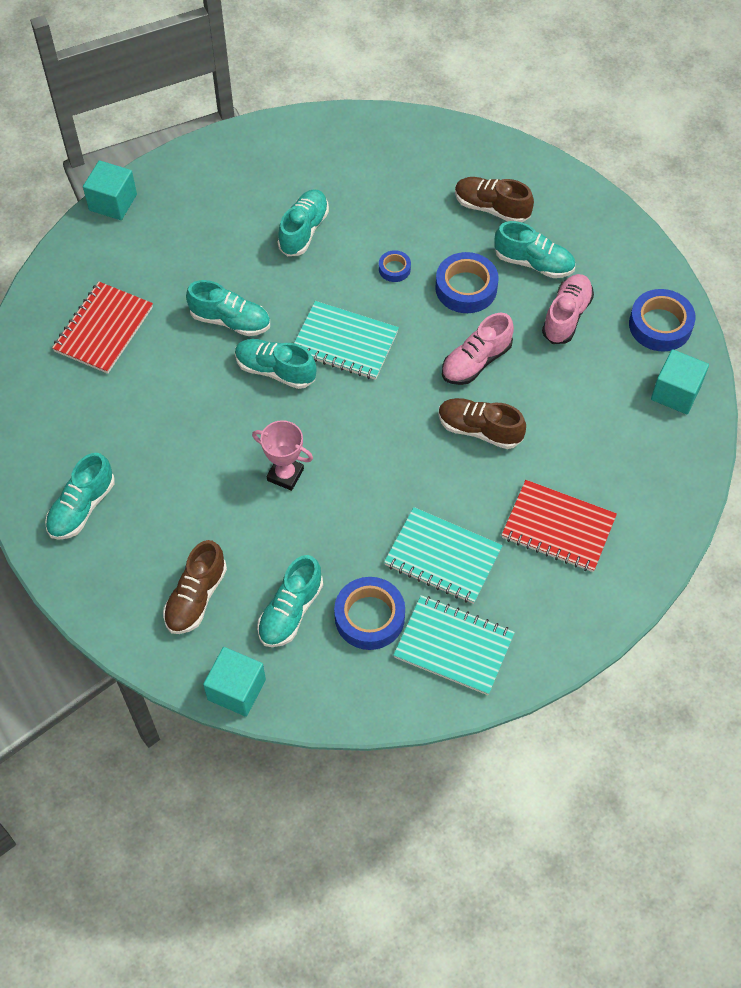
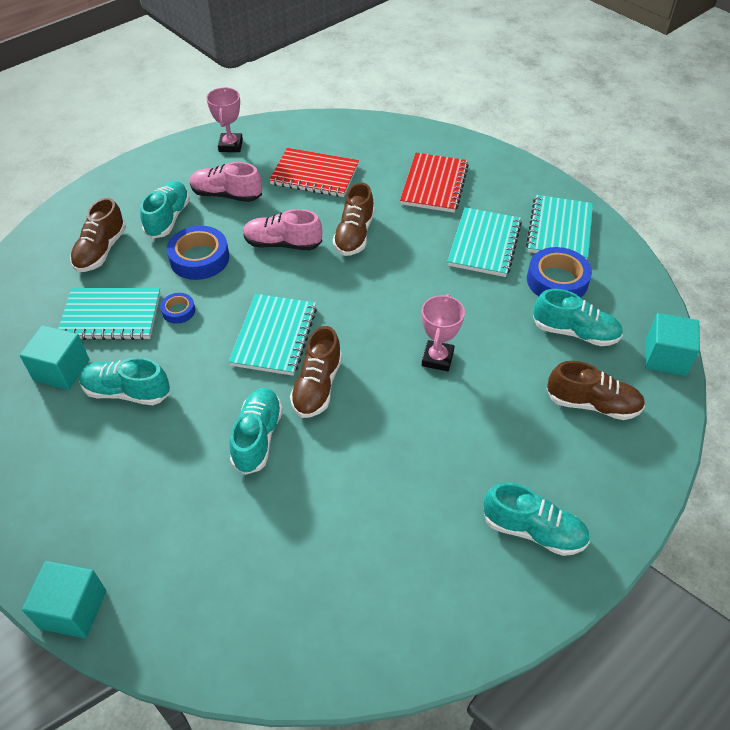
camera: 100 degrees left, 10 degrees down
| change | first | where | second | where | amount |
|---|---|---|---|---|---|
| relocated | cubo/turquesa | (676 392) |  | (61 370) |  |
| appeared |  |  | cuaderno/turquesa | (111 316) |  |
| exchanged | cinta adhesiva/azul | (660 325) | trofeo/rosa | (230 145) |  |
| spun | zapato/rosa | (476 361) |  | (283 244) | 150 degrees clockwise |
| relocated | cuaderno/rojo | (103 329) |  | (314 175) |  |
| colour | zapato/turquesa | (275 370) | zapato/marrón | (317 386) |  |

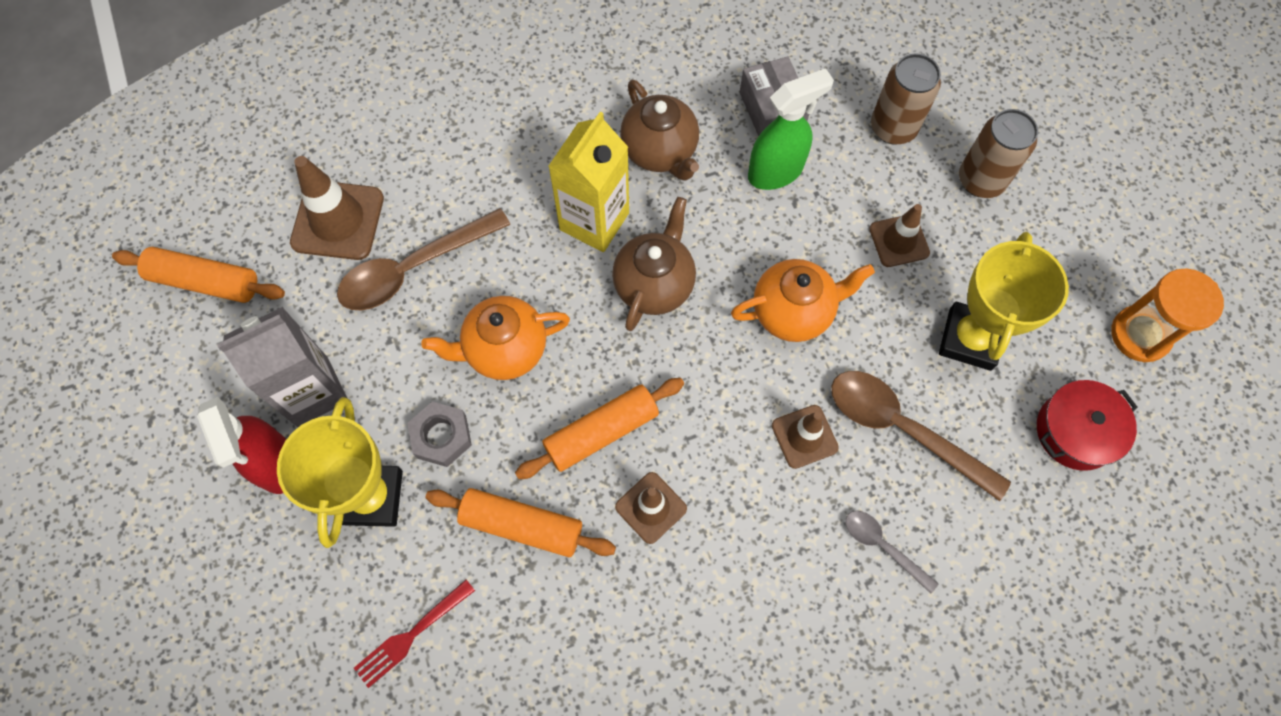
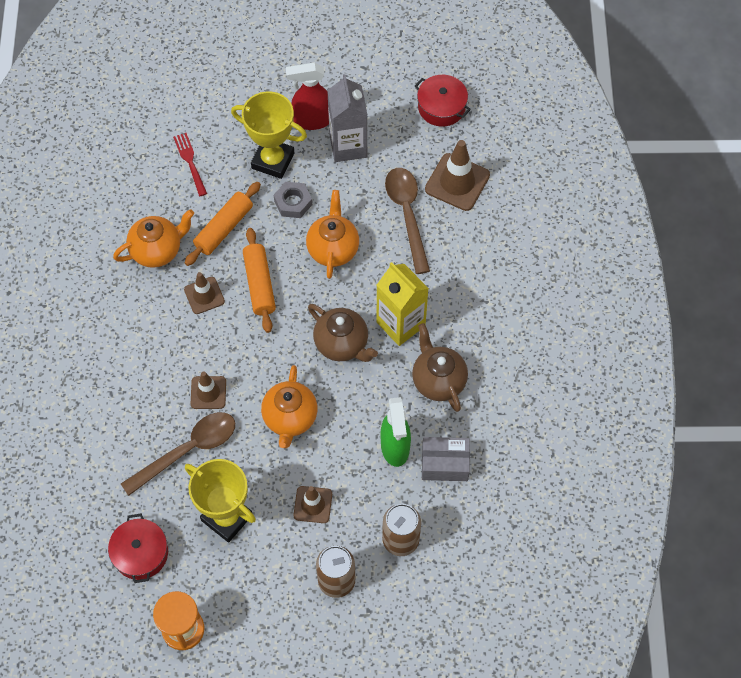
camera: 110 degrees right, 5 degrees down
| change | first | where | second | where | amount |
|---|---|---|---|---|---|
| appeared |  |  | tetera/naranja | (157 250) |  |
| spun | tetera/marrón | (660 151) |  | (438 380) | 75 degrees clockwise |
| exchanged | rodillo/naranja | (205 281) | olla/rojo | (441 107) |  |
| missing | cuchara/gris | (883 546) |  |  |  |

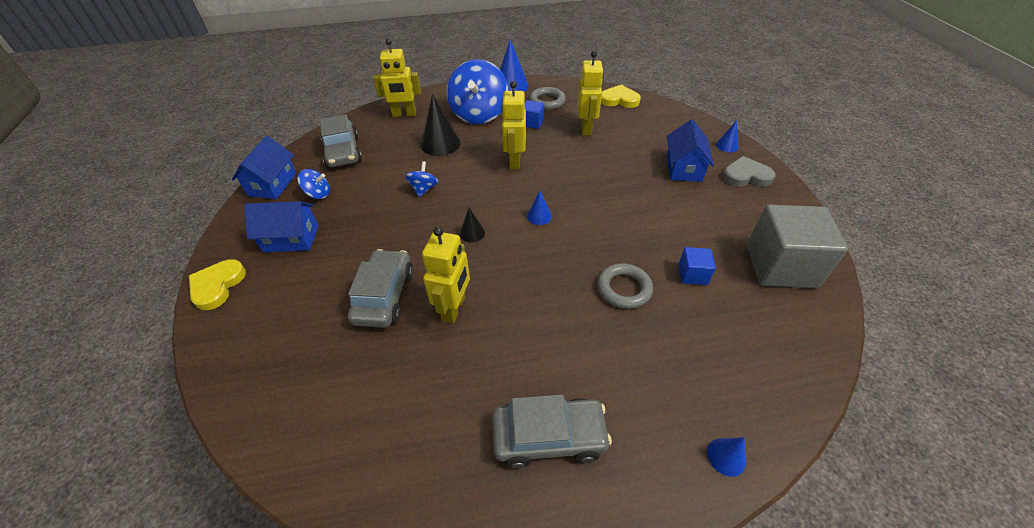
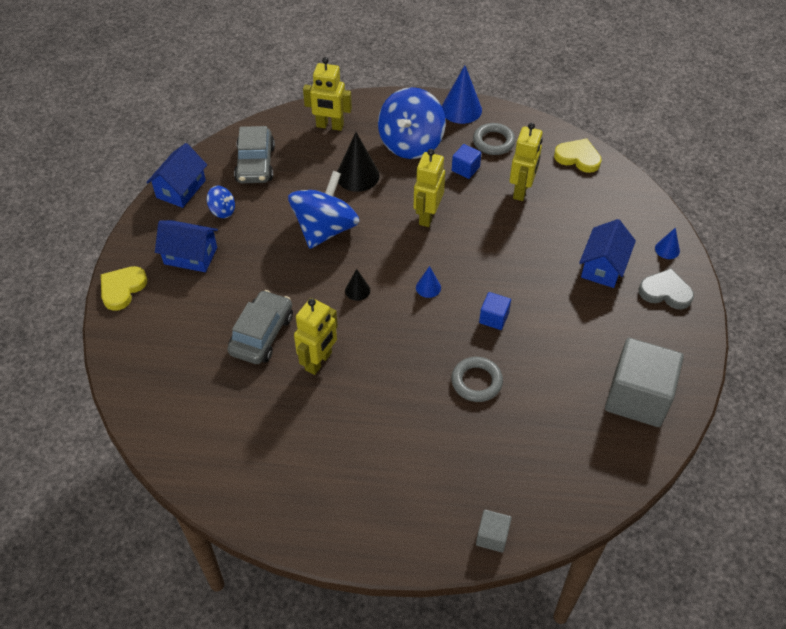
camera: 15 degrees right, 5 degrees up
| change | first | where | second | where | amount |
|---|---|---|---|---|---|
| size | peonza/azul | (423 189) |  | (325 229) | x2.18 |
| exchanged | cono/azul | (726 456) | cubo/gris | (492 536) |  |
| relocated | cubo/azul | (692 274) |  | (494 318) |  |
| missing | coche/gris | (549 436) |  |  |  |

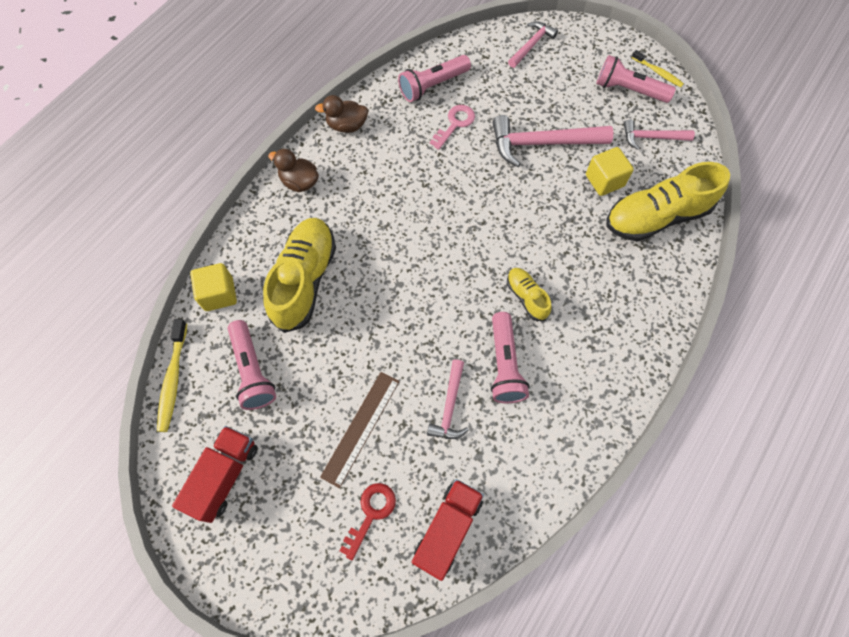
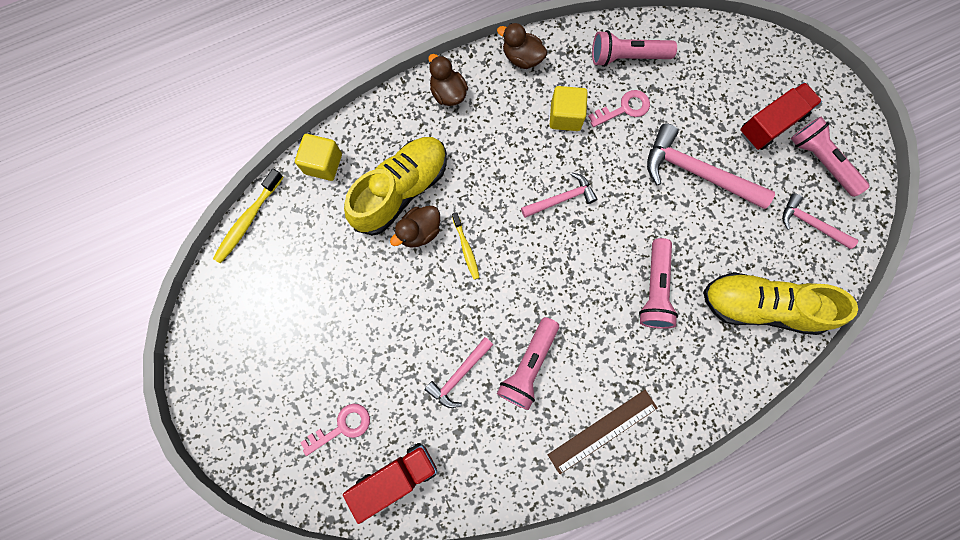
camera: 30 degrees right, 10 degrees up
| change | first | where | second | where | amount |
|---|---|---|---|---|---|
| colour | llave/rojo | (371 514) | llave/rosa | (342 427) |  |
| appeared |  |  | pato/marrón | (419 232) |  |
| relocated | cepillo de dientes/amarillo | (658 72) |  | (466 248) |  |
| relocated | martillo/rosa | (531 45) |  | (561 199) |  |
| relocated | regla/marrón | (361 428) |  | (603 431) |  |
| relocated | cubo/amarillo | (604 180) |  | (565 116) |  |
| relocated | lámpara de mano/rosa | (252 371) |  | (654 289) |  |
| relocated | camión/rojo | (224 476) |  | (771 124) |  |
| missing | zapato/amarillo | (526 297) |  |  |  |

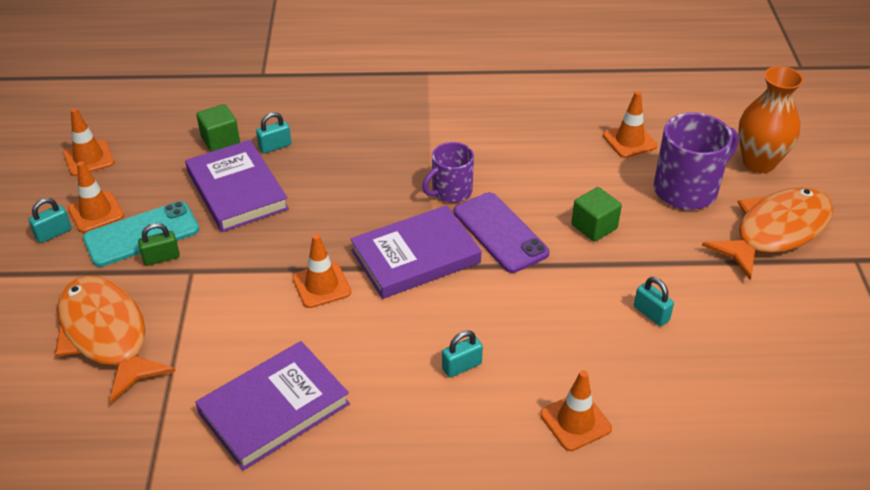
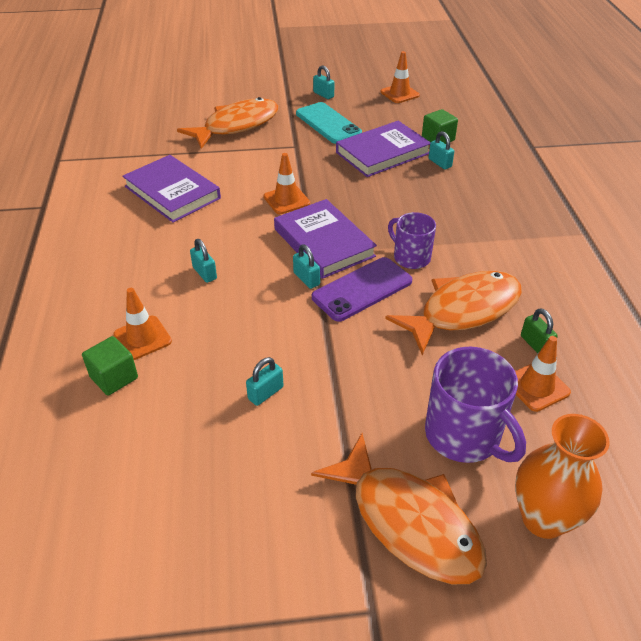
camera: 85 degrees right, 0 degrees up
| change | first | where | second | where | amount |
|---|---|---|---|---|---|
| relocated | cubo/verde | (594 226) |  | (114 377) |  |
| appeared |  |  | candado/turquesa | (306 279) |  |
| appeared |  |  | pez/naranja | (463 311) |  |
| relocated | candado/verde | (161 258) |  | (535 344) |  |
| missing | cono de tráfico/naranja | (96 212) |  |  |  |

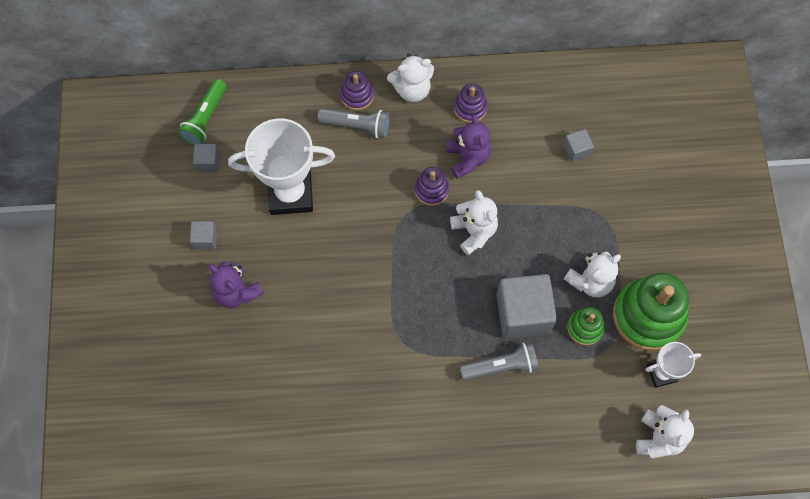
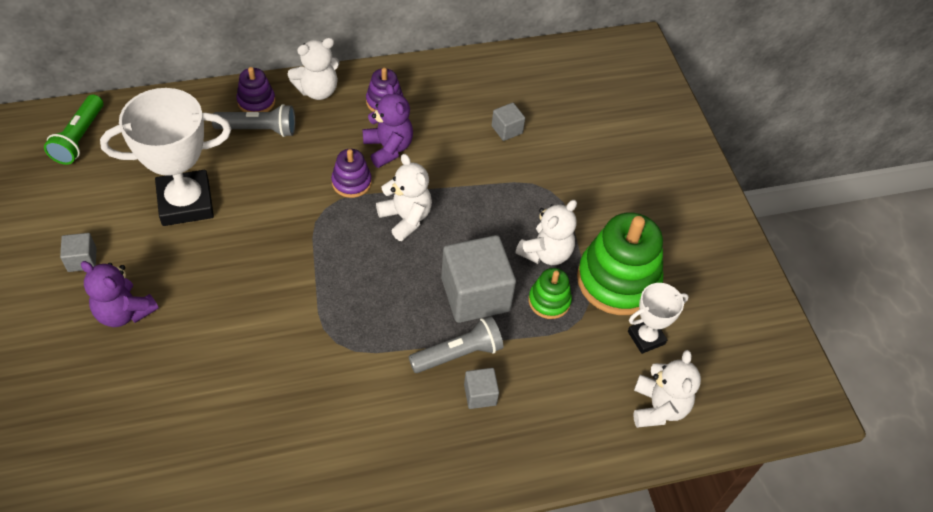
camera: 15 degrees left, 15 degrees down
| change | first | where | second | where | amount |
|---|---|---|---|---|---|
| relocated | cubo/gris | (208 162) |  | (480 394) |  |

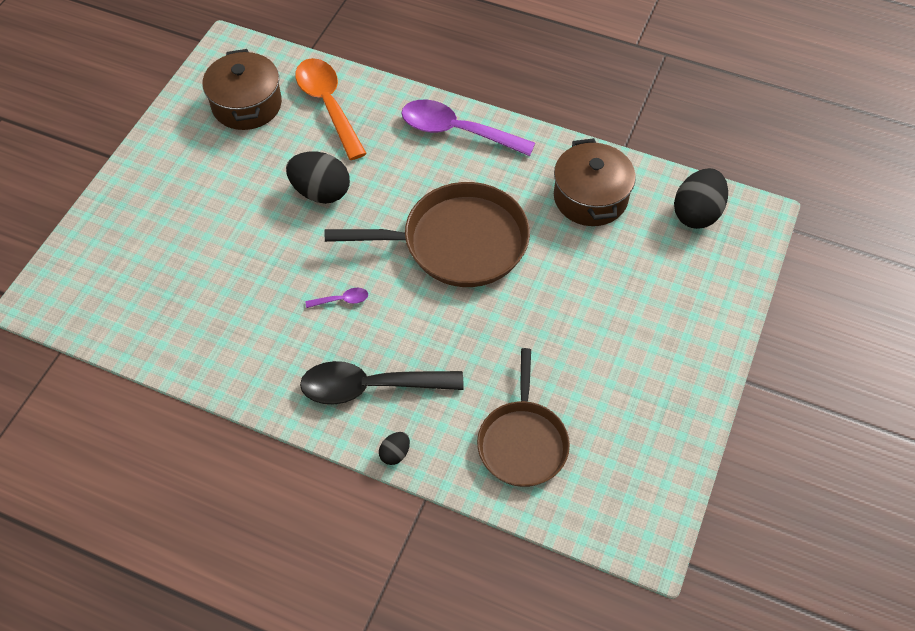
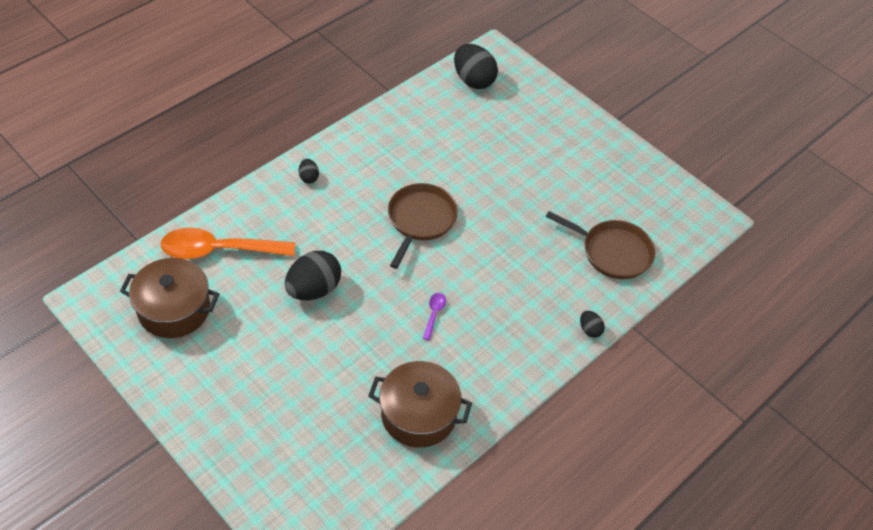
camera: 70 degrees left, 5 degrees down
| change | first | where | second | where | amount |
|---|---|---|---|---|---|
| exchanged | cuchara/morado | (457 131) | huevo/negro | (309 177) |  |
| relocated | olla/marrón | (590 197) |  | (418 414) |  |
| size | sartén/marrón | (458 242) |  | (420 220) | x0.66 |
| missing | cuchara/negro | (370 387) |  |  |  |

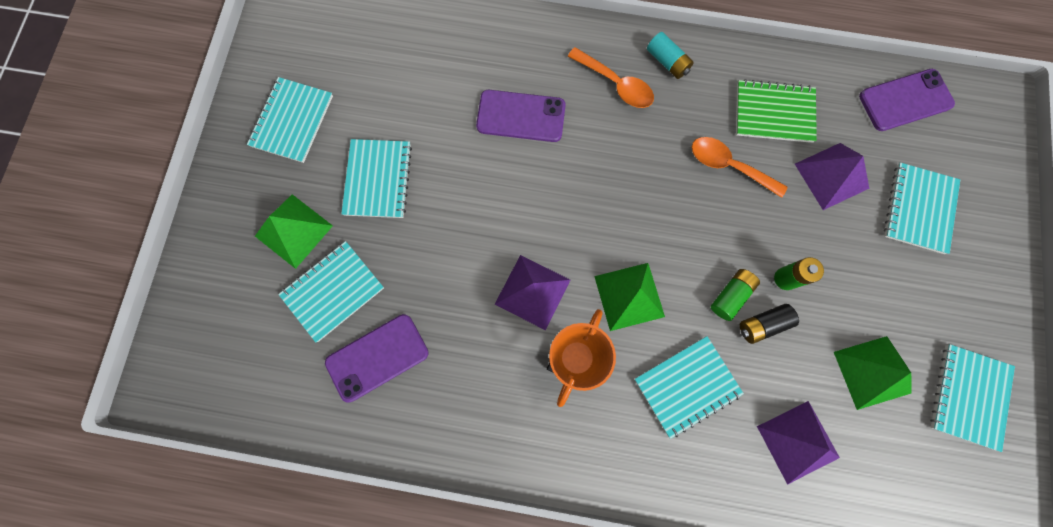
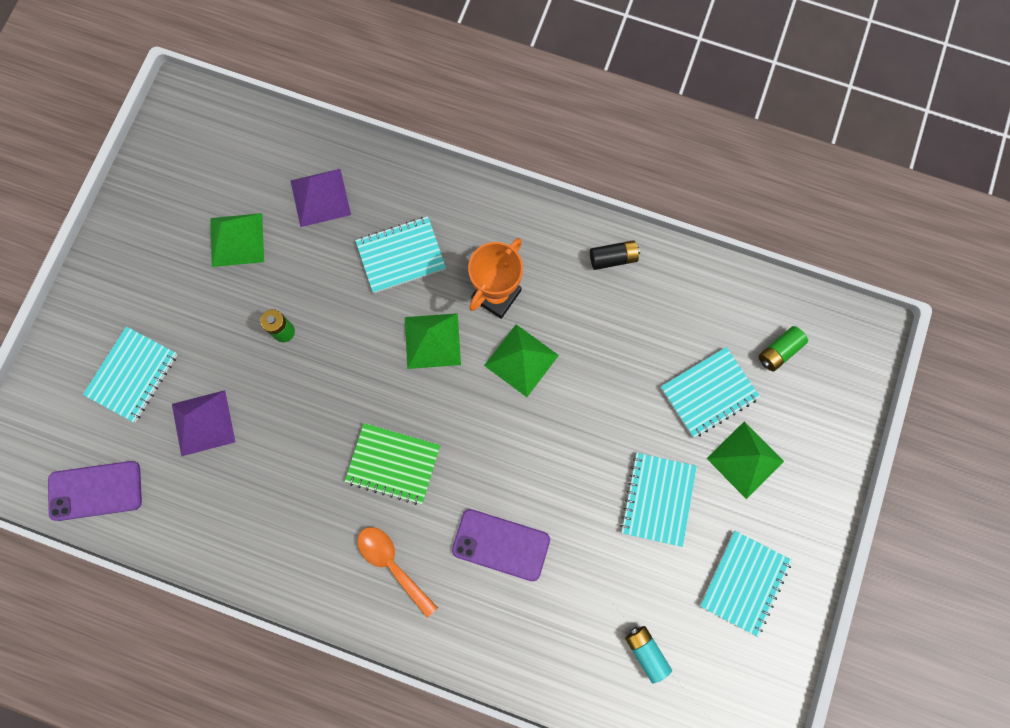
camera: 170 degrees left, 0 degrees up
| change | first | where | second | where | amount |
|---|---|---|---|---|---|
| relocated | cuaderno/verde | (774 113) |  | (393 464) |  |
| colour | pirámide/morado | (532 292) | pirámide/verde | (521 360) |  |
| relocated | pila/negro | (762 325) |  | (613 258) |  |
| relocated | pila/turquesa | (667 62) |  | (646 652) |  |
| relocated | pila/verde | (730 296) |  | (779 351) |  |
| missing | móvil/morado | (377 357) |  |  |  |
| missing | cuchara/naranja | (728 166) |  |  |  |
| missing | cuaderno/turquesa | (968 396) |  |  |  |

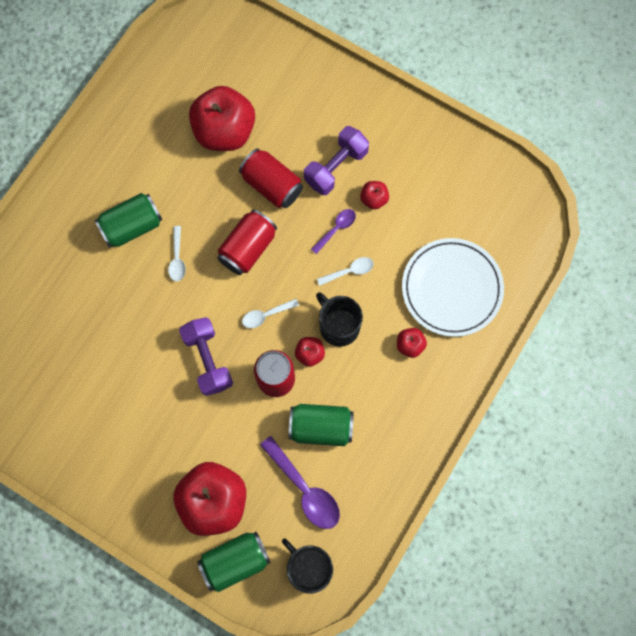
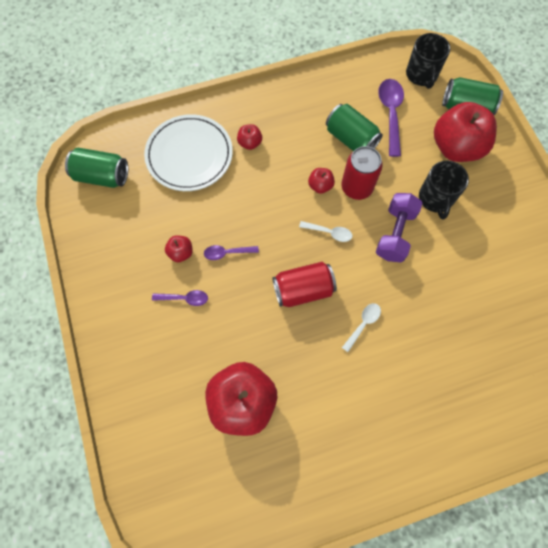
camera: 140 degrees left, 5 degrees down
| change | first | where | second | where | amount |
|---|---|---|---|---|---|
| relocated | lata/verde | (132 226) |  | (102 176) |  |
| exchanged | mancuerna/morado | (336 167) | cuchara/morado | (184 298) |  |
| relocated | taza/negro | (338 326) |  | (435 199) |  |
| missing | lata/rojo | (272 185) |  |  |  |
| missing | cuchara/blanco | (349 271) |  |  |  |

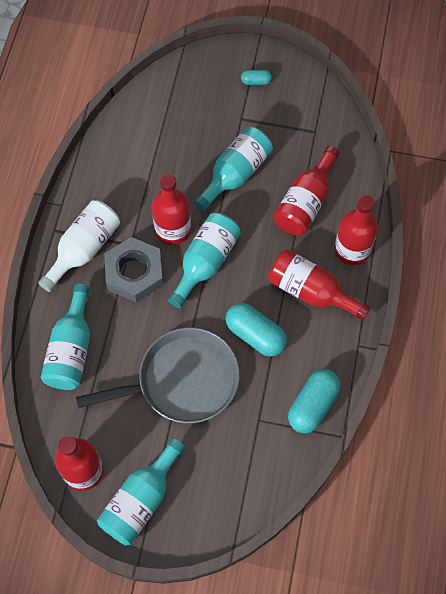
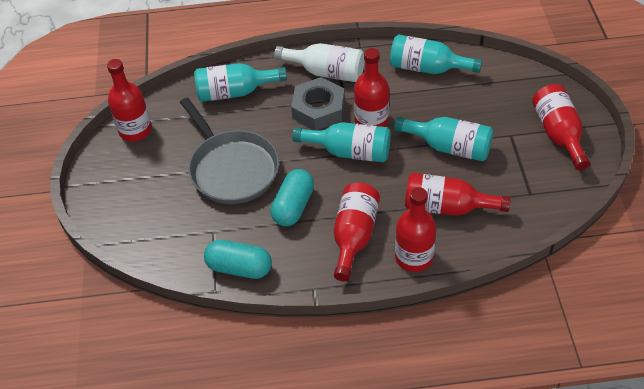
camera: 75 degrees right, 15 degrees down
| change | first | where | second | where | amount |
|---|---|---|---|---|---|
| relocated | botella/turquesa | (141 500) |  | (427 68) |  |
| exchanged | cápsula/turquesa | (256 81) | botella/rojo | (558 134) |  |

